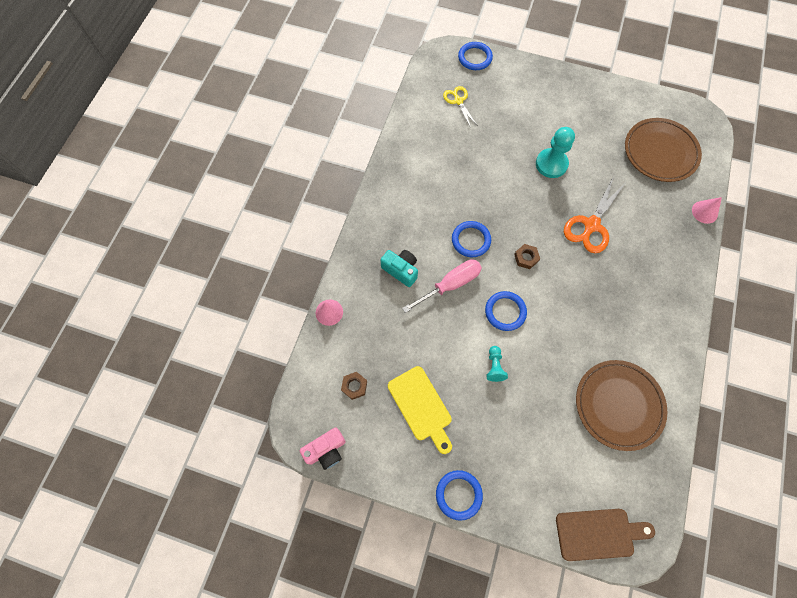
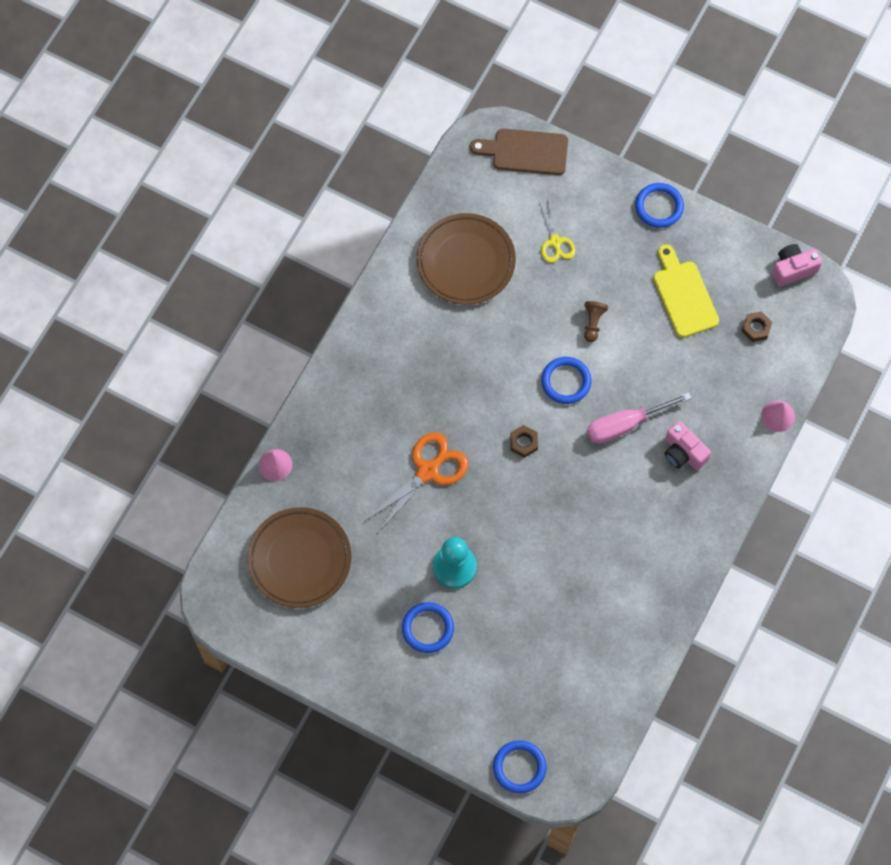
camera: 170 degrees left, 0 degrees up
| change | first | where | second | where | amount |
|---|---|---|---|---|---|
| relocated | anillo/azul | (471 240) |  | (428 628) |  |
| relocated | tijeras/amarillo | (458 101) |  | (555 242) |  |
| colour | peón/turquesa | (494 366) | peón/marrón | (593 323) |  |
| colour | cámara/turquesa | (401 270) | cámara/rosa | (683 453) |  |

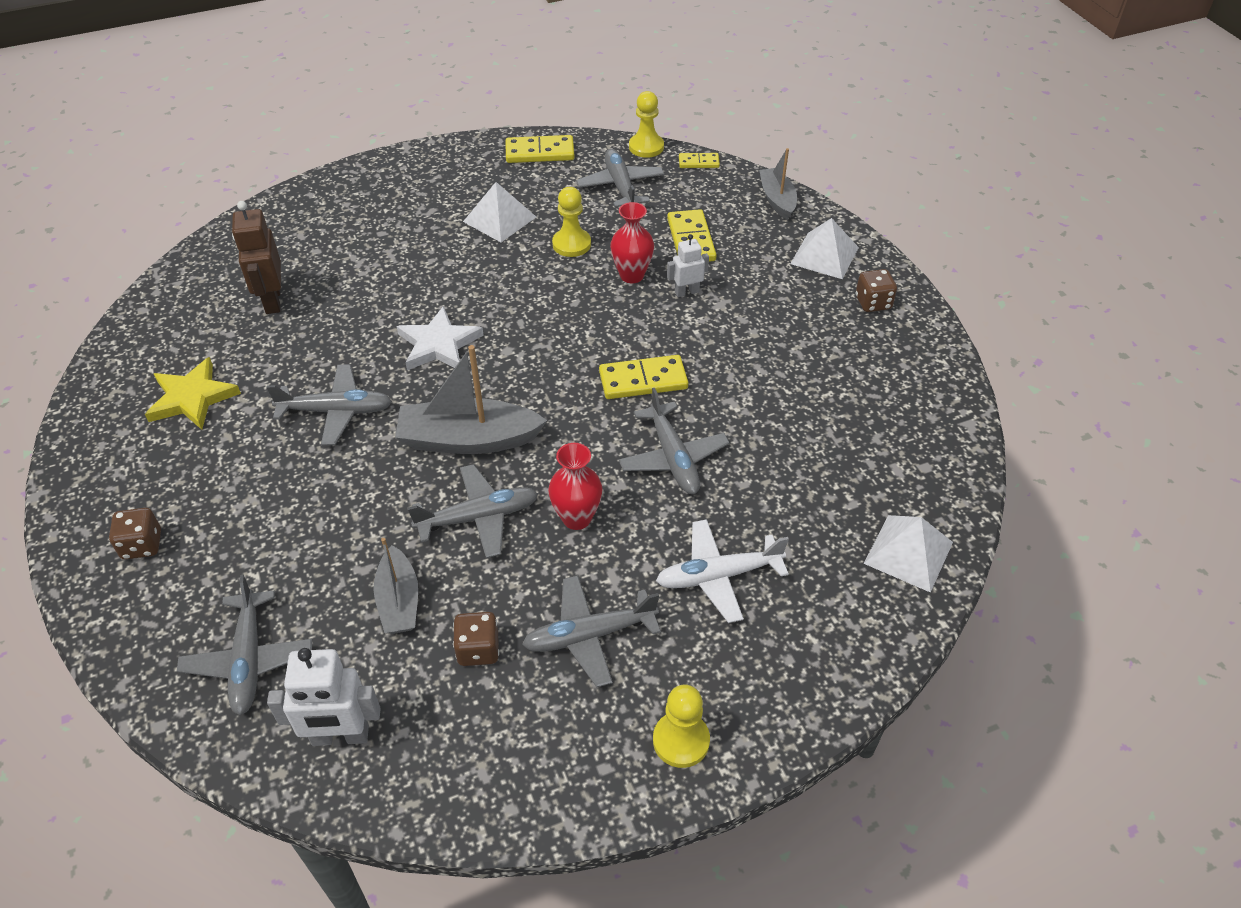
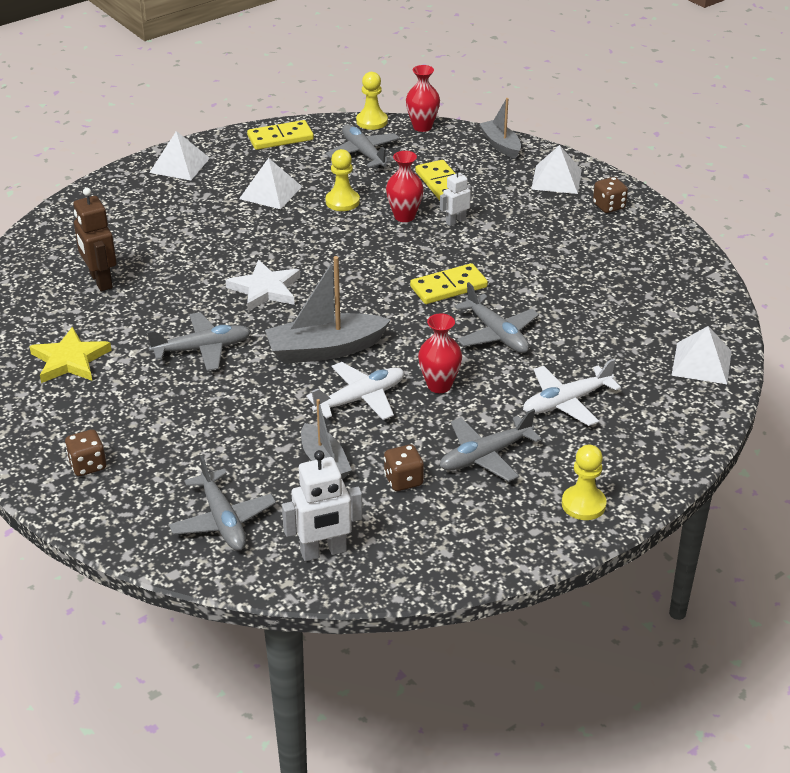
camera: 15 degrees left, 10 degrees down
| change | first | where | second | where | amount |
|---|---|---|---|---|---|
| appeared |  |  | pirámide/blanco | (179 165) |  |
| colour | avión/gris | (478 517) | avión/blanco | (360 398) |  |
| exchanged | ficha de dominó/amarillo | (698 162) | florero/rojo | (422 127) |  |

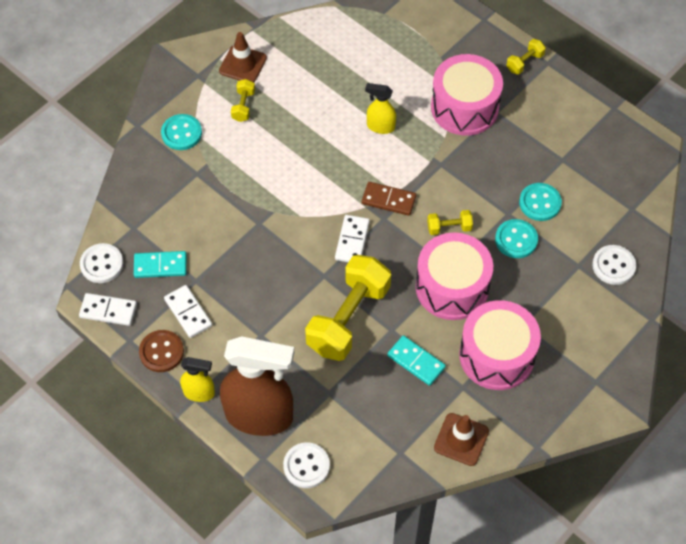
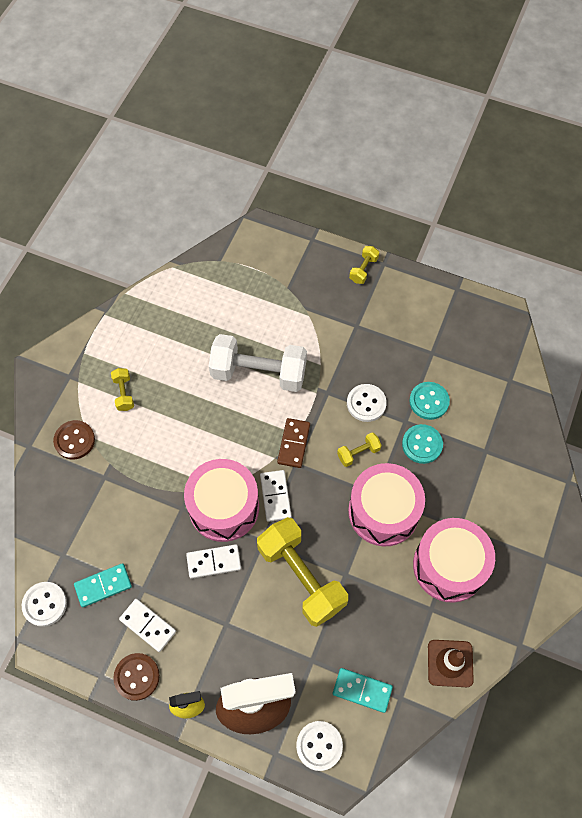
camera: 20 degrees left, 5 degrees up
| change | first | where | second | where | amount |
|---|---|---|---|---|---|
| colour | botón/turquesa | (181 133) | botón/marrón | (74 440) |  |
| relocated | tambor/rosa | (464 107) |  | (224 507) |  |
| relocated | ficha de dominó/blanco | (108 311) |  | (214 562) |  |
| exchanged | pulverizador/amarillo | (380 126) | mancuerna/blanco | (258 373) |  |
| spun | mancuerna/amarillo | (348 318) |  | (301 577) | 45 degrees counterclockwise |
| spun | ficha de dominó/marrón | (388 200) |  | (293 444) | 75 degrees counterclockwise |
| relocated | ficha de dominó/turquesa | (416 361) |  | (362 690) |  |
| relocated | botón/blanco | (613 266) |  | (366 403) |  |
| missing | cono de tráfico/marrón | (243 64) |  |  |  |

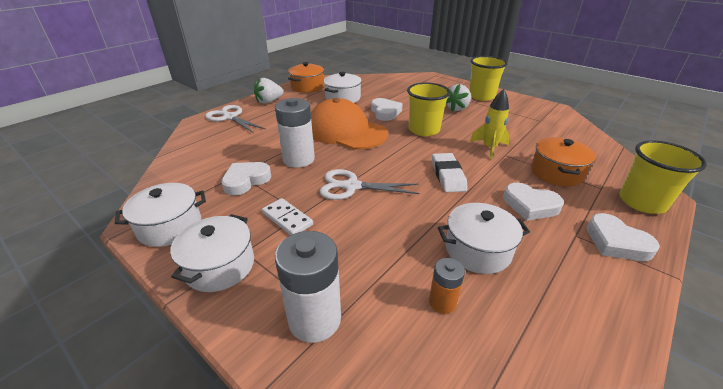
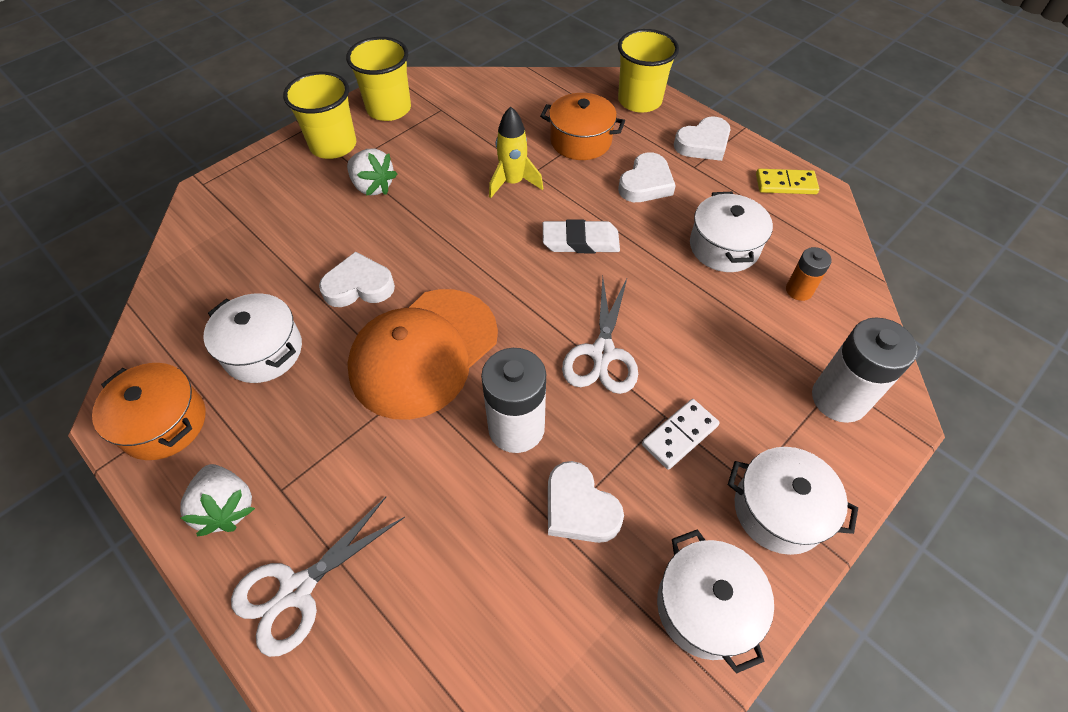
camera: 85 degrees left, 20 degrees up
| change | first | where | second | where | amount |
|---|---|---|---|---|---|
| relocated | vaso/amarillo | (424 130) |  | (389 109) |  |
| appeared |  |  | ficha de dominó/amarillo | (785 184) |  |

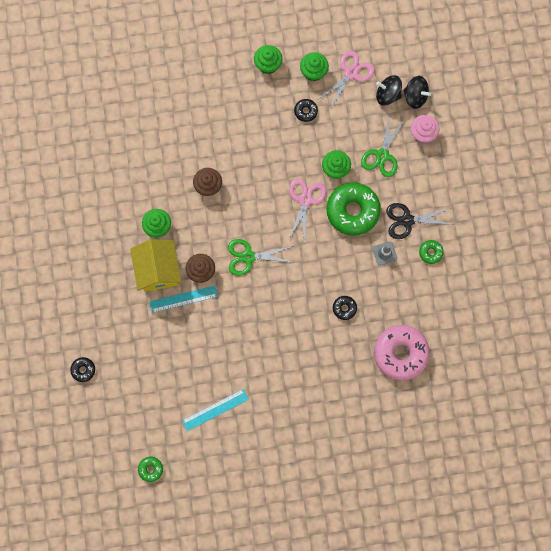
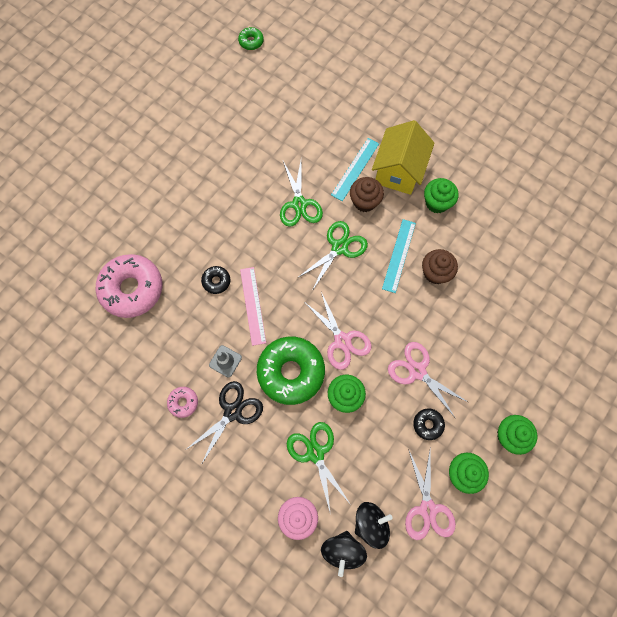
camera: 135 degrees right, 5 degrees down
| change | first | where | second | where | amount |
|---|---|---|---|---|---|
| colour | rosquilla/verde | (430 252) | rosquilla/rosa | (183 402) |  |
| appeared |  |  | regla/rosa | (253 305) |  |
| appeared |  |  | tijeras/verde | (299 204) |  |
| spun | peonza/negro | (415 96) |  | (342 550) | 60 degrees counterclockwise |
| spun | casa/amarillo | (158 270) |  | (398 171) | 75 degrees clockwise |
| relocated | regla/turquesa | (215 410) |  | (399 255) |  |
| appeared |  |  | tijeras/rosa | (417 371) |  |
| missing | rosquilla/negro | (83 370) |  |  |  |

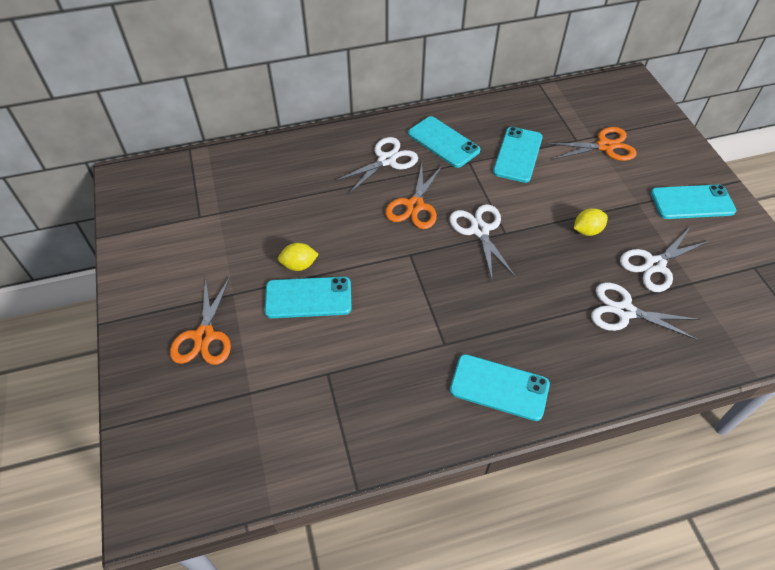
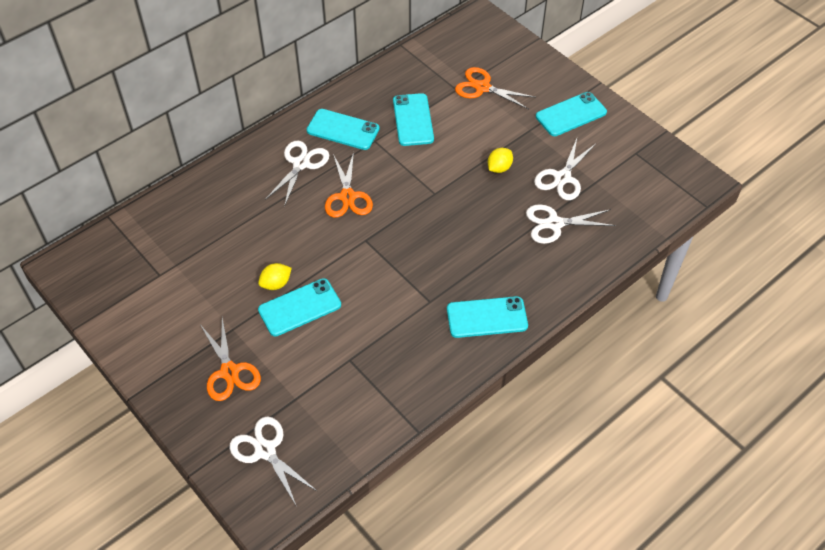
camera: 25 degrees left, 0 degrees up
| change | first | where | second | where | amount |
|---|---|---|---|---|---|
| relocated | tijeras/blanco | (480 230) |  | (265 450) |  |
| spun | tijeras/naranja | (605 146) |  | (482 87) | 120 degrees counterclockwise |

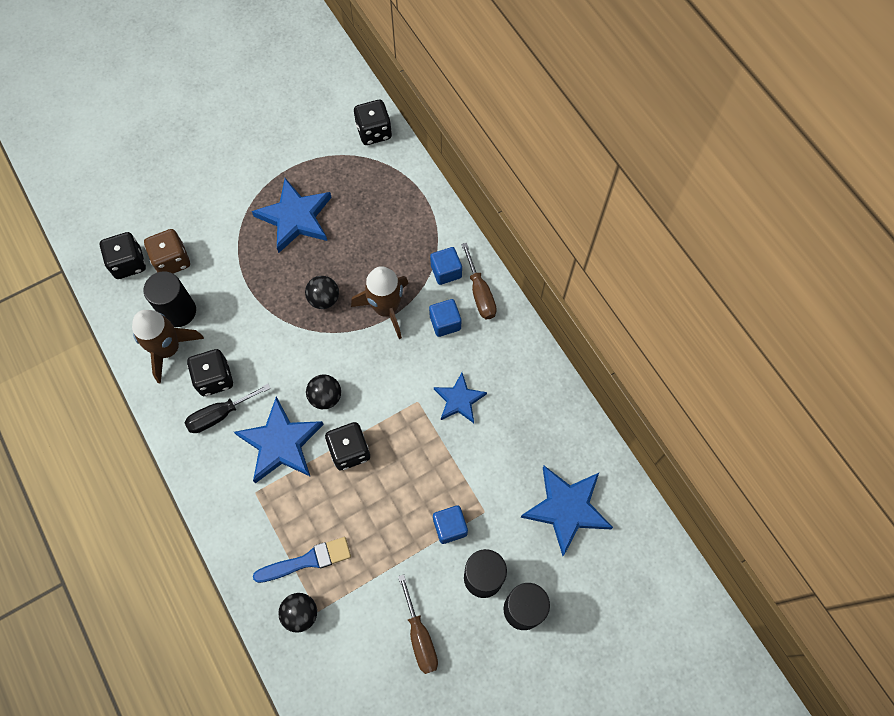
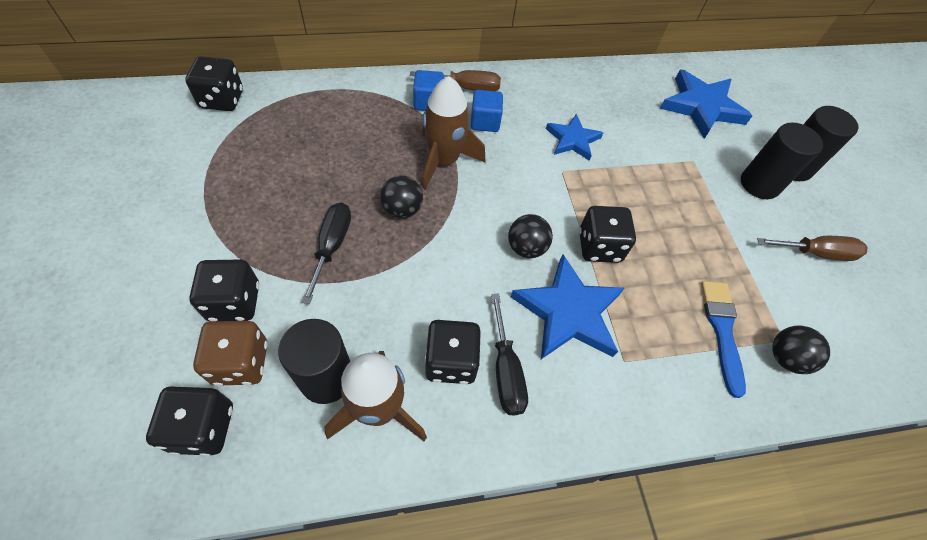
camera: 75 degrees left, 10 degrees down
| change | first | where | second | where | amount |
|---|---|---|---|---|---|
| appeared |  |  | dado/negro | (234 302) |  |
| appeared |  |  | destornillador/negro | (332 246) |  |
| missing | estrella/azul | (295 217) |  |  |  |
| missing | cubo/azul | (450 527) |  |  |  |

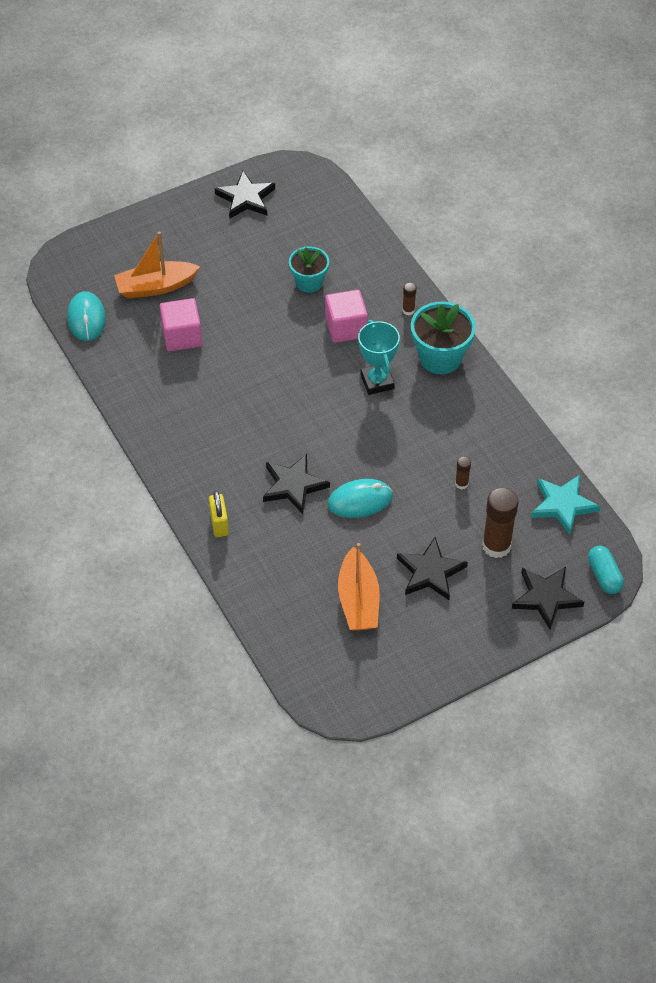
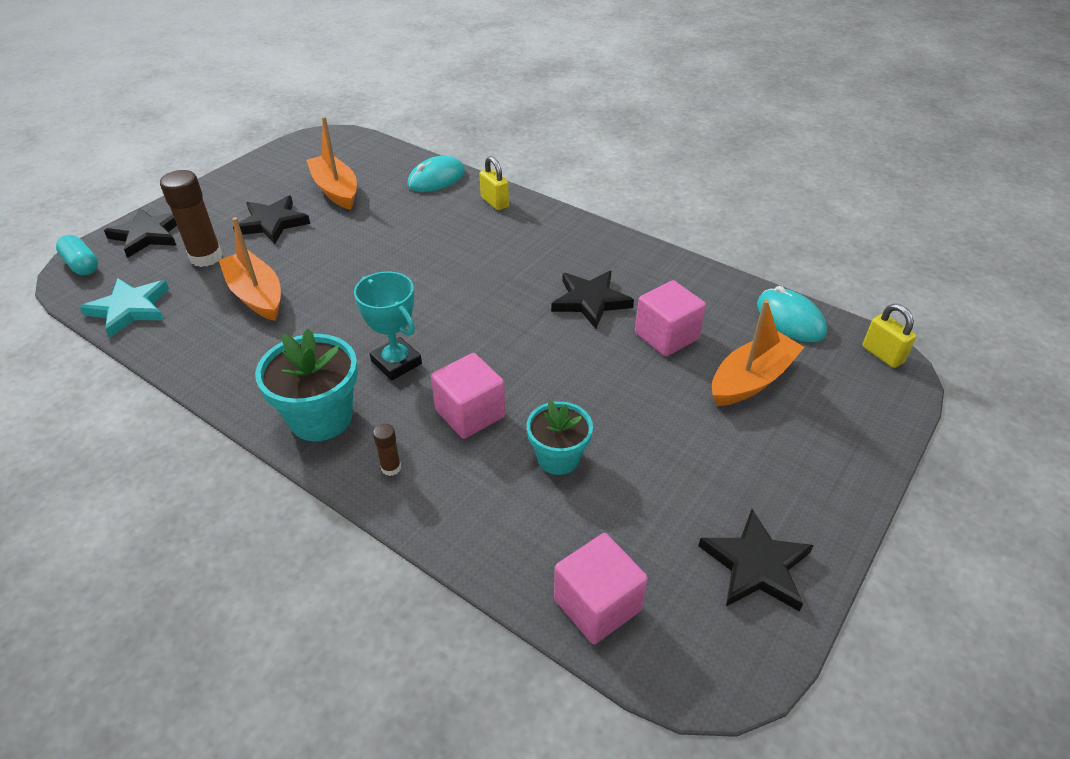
camera: 155 degrees right, 10 degrees down
| change | first | where | second | where | amount |
|---|---|---|---|---|---|
| exchanged | barra de pegamento/marrón | (461 484) | barco/naranja | (256 295) |  |
| relocated | ratón/turquesa | (360 500) |  | (436 178) |  |
| relocated | estrella/negro | (293 485) |  | (590 301) |  |
| appeared |  |  | cubo/rosa | (597 604) |  |
| appeared |  |  | candado/amarillo | (882 354) |  |

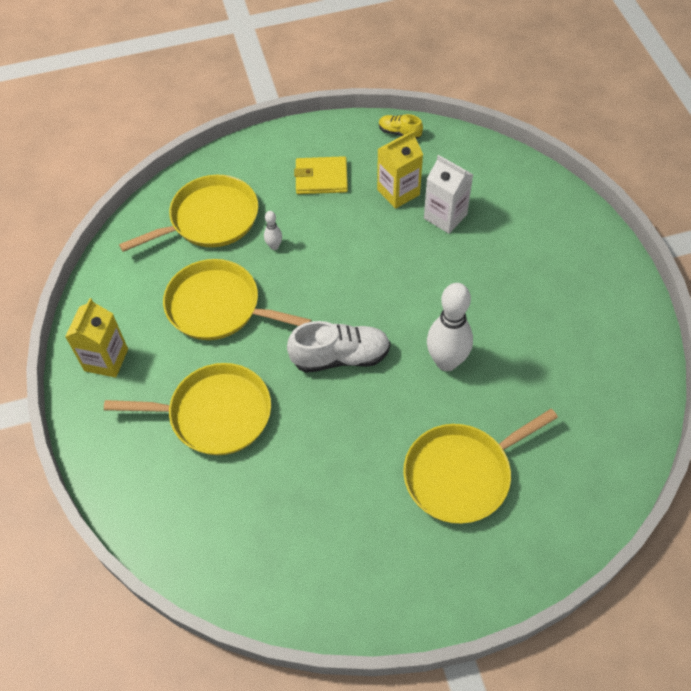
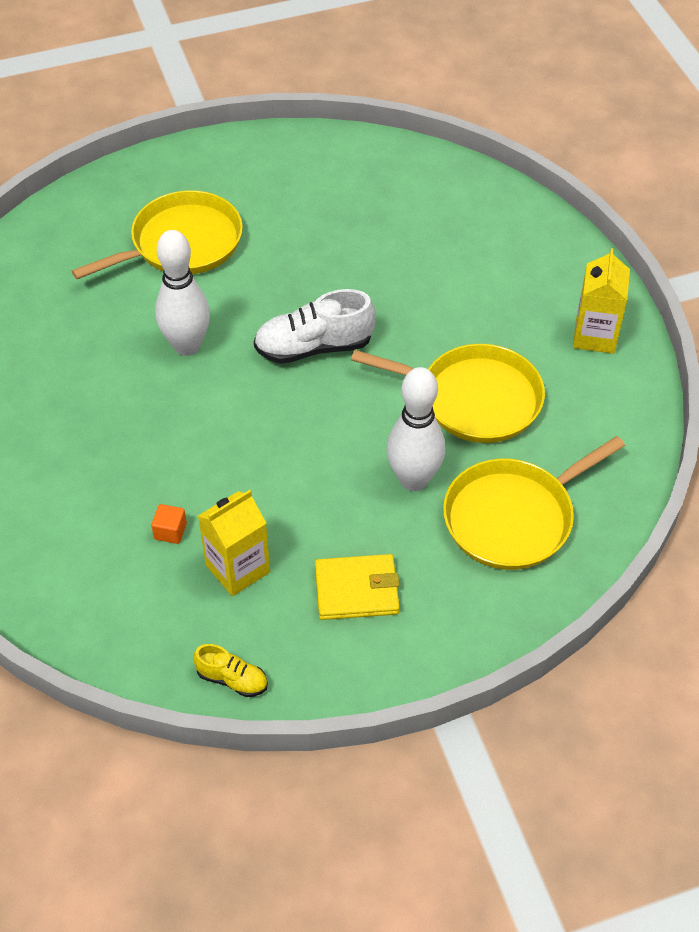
camera: 175 degrees right, 5 degrees down
| change | first | where | second | where | amount |
|---|---|---|---|---|---|
| exchanged | cartón de leche/blanco | (445 216) | cubo/naranja | (170 531) |  |
| size | bolo/blanco | (274 246) |  | (413 480) | x2.24 |
| missing | sartén/amarillo | (214 414) |  |  |  |

